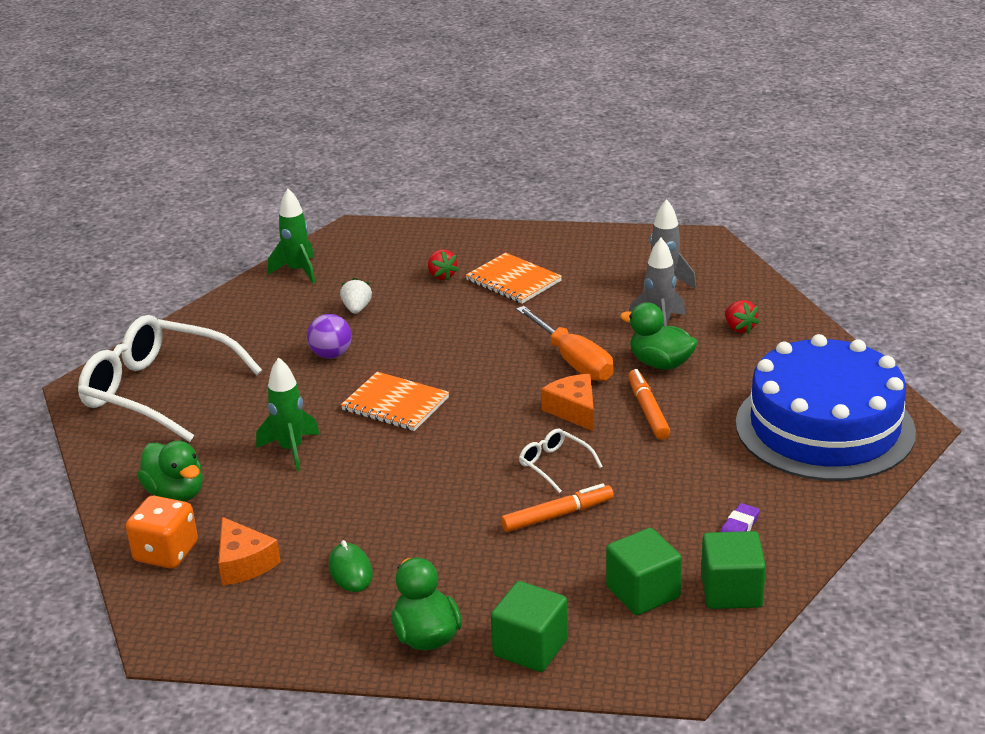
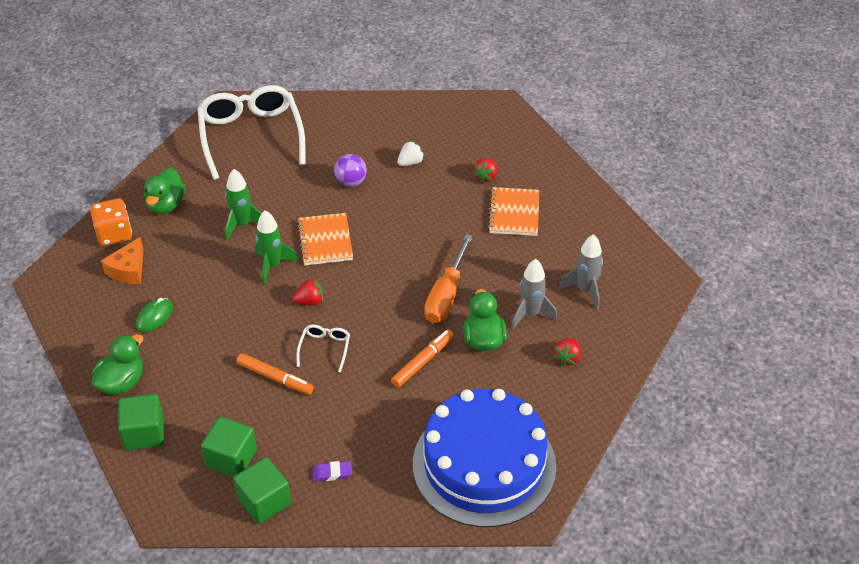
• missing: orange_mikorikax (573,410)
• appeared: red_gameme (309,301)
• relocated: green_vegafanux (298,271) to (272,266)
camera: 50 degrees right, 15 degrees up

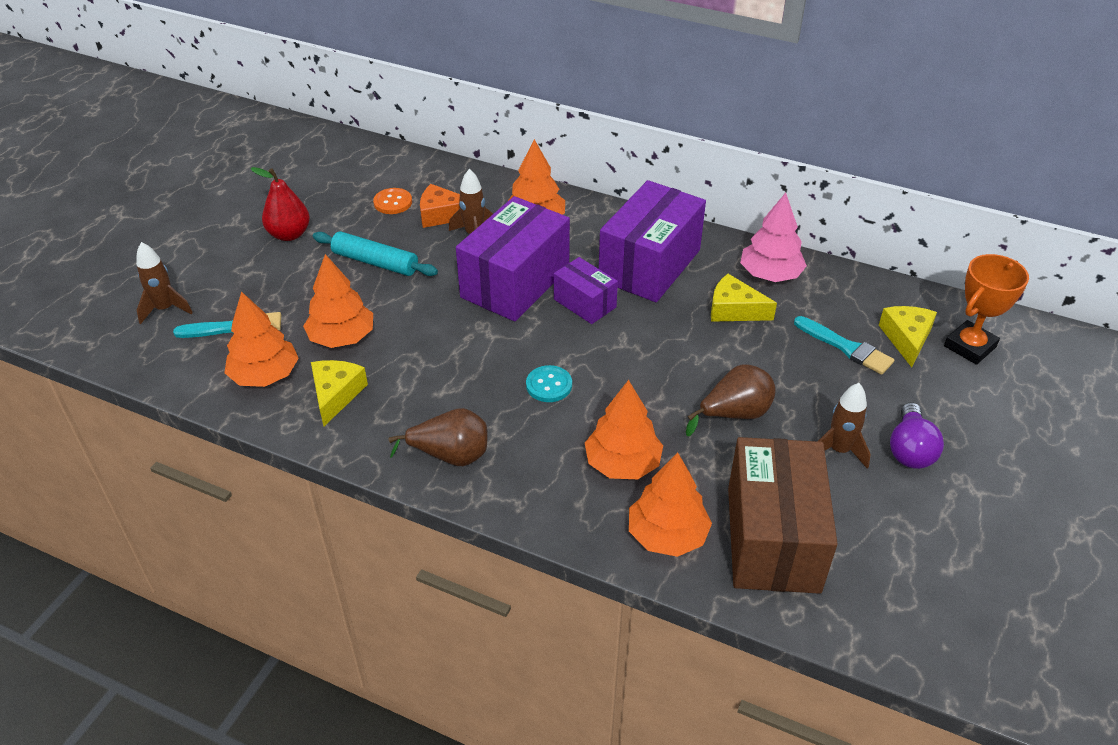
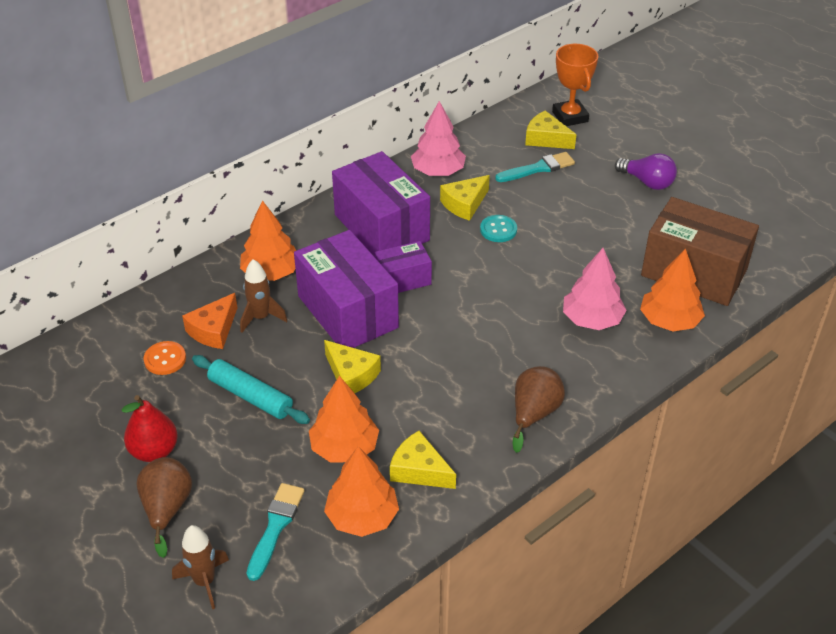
• missing: brown_vegafanux (839,450)
• appeared: yellow_mikorikax (351,375)
• relocated: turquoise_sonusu (549,385) to (498,230)
• relocated: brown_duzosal (734,414) to (167,509)
• colour: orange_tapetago (623,463) to pink_tapetago (592,319)
• spun: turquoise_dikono (375,262) = (250,396) 75 degrees clockwise
camera: 65 degrees left, 0 degrees up

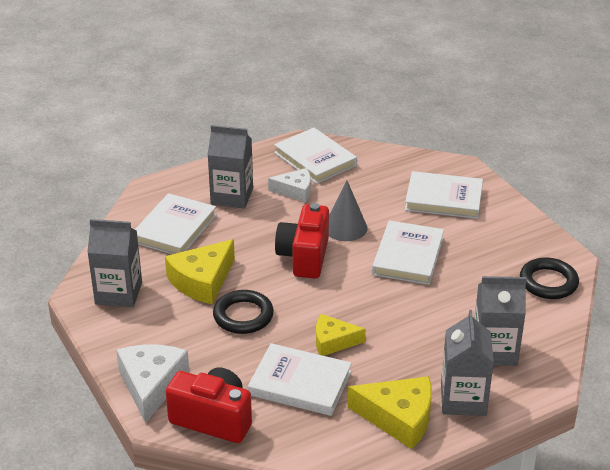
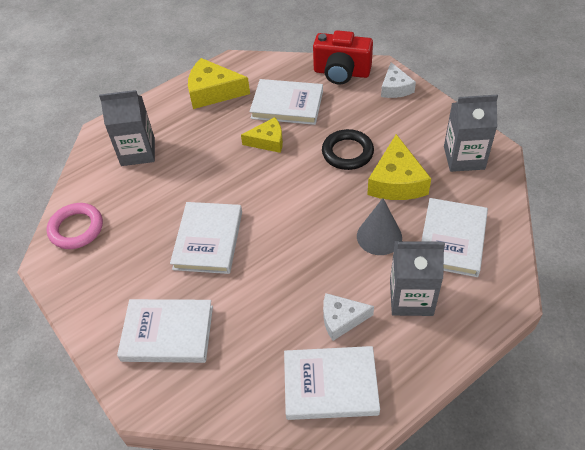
• missing: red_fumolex (304,257)
• missing: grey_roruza (463,399)
• relocated: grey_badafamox (345,227) to (379,236)
• colour: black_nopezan (548,282) to pink_nopezan (76,228)
• spun: yellow_mikorikax (202,281) = (396,181) 150 degrees clockwise
• spun: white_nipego (315,159) = (330,385) 45 degrees counterclockwise
• size: white_mikorikax (151,385) = (395,88) x0.64
camera: 175 degrees right, 15 degrees up

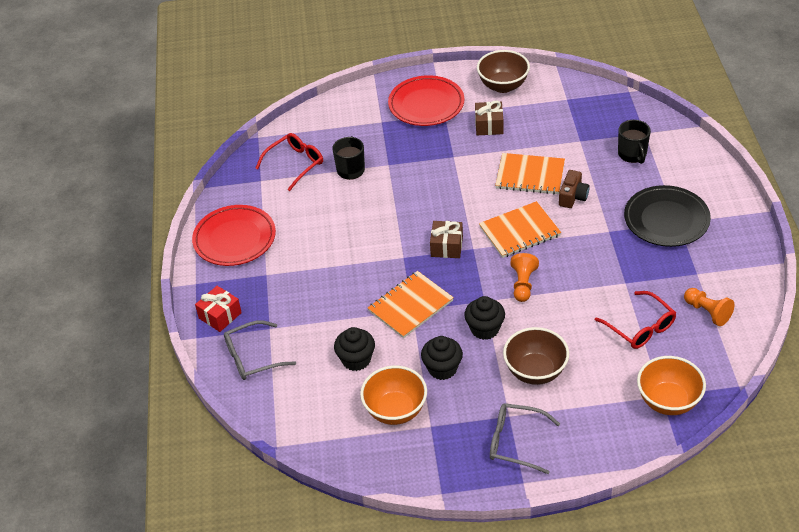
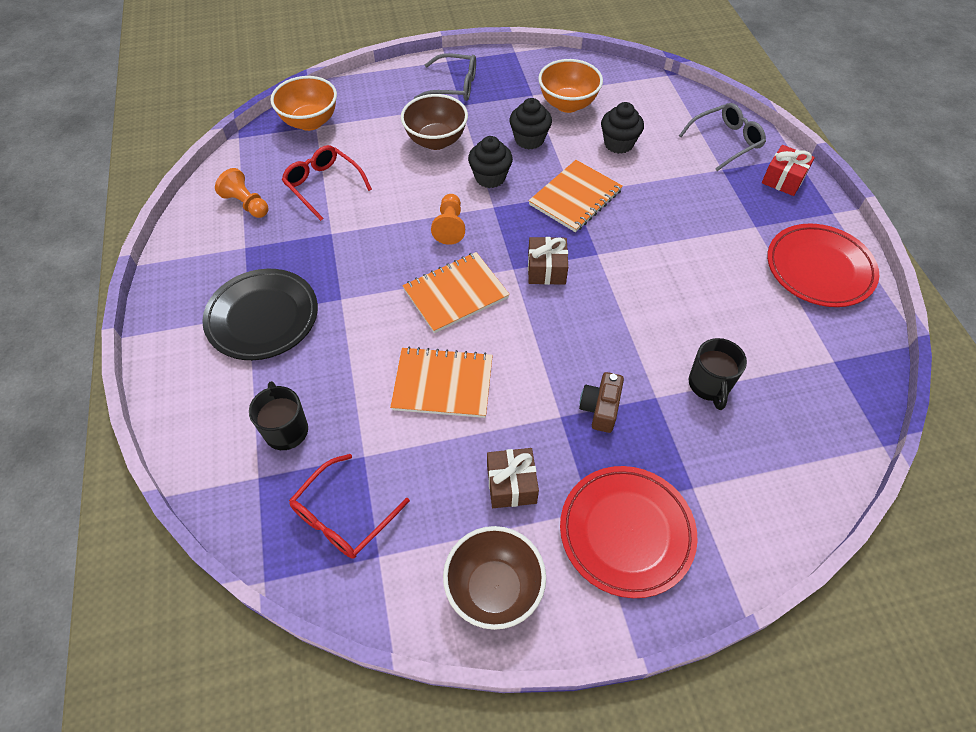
• relocated: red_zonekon (295,164) to (342,517)
• relocated: brown_fumolex (573,196) to (600,408)
camera: 170 degrees right, 10 degrees up

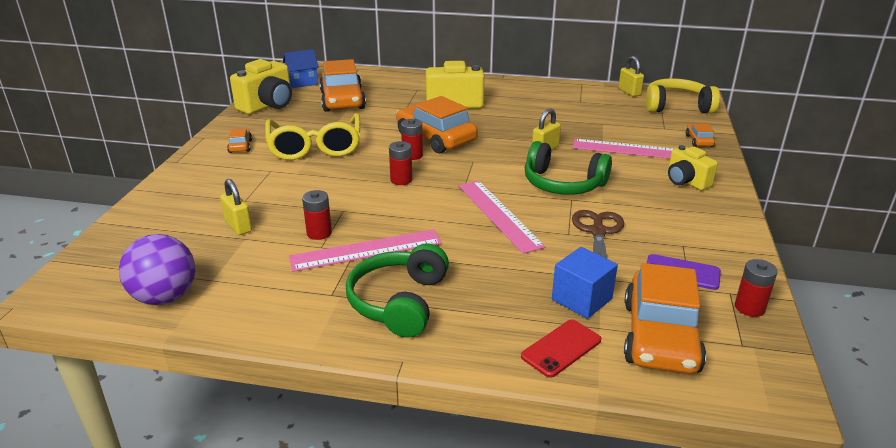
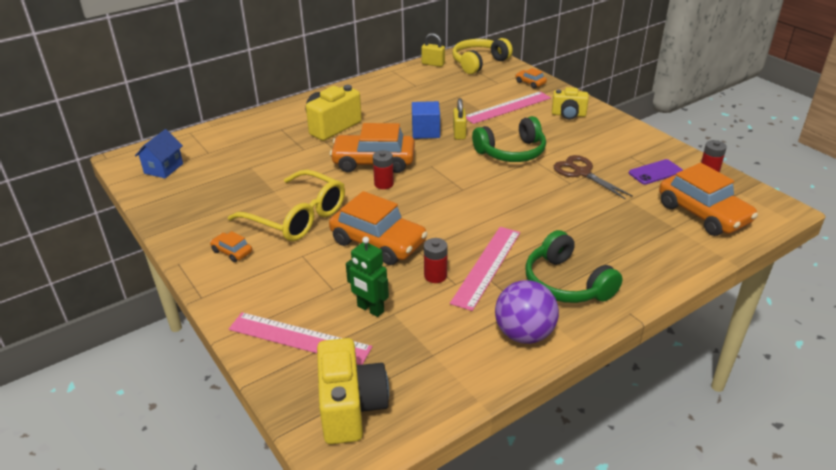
• missing: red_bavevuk (401,180)
• missing: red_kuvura (561,348)
• relocated: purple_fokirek (165,297) to (524,334)
• relocated: yellow_fumolex (268,105) to (351,407)
• relocated: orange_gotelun (342,100) to (378,242)
• relocated: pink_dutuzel (499,215) to (299,338)
• relocated: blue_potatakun (581,299) to (425,131)
• exchanged: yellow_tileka (238,226) to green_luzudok (370,309)
camera: 45 degrees left, 5 degrees up

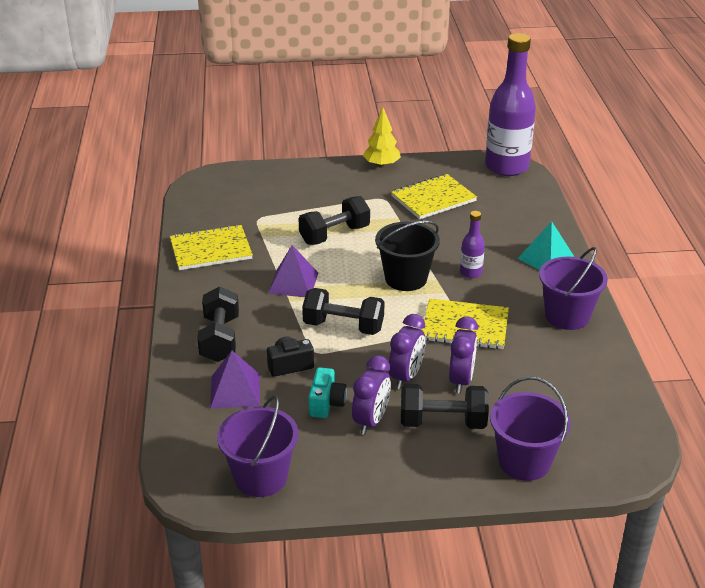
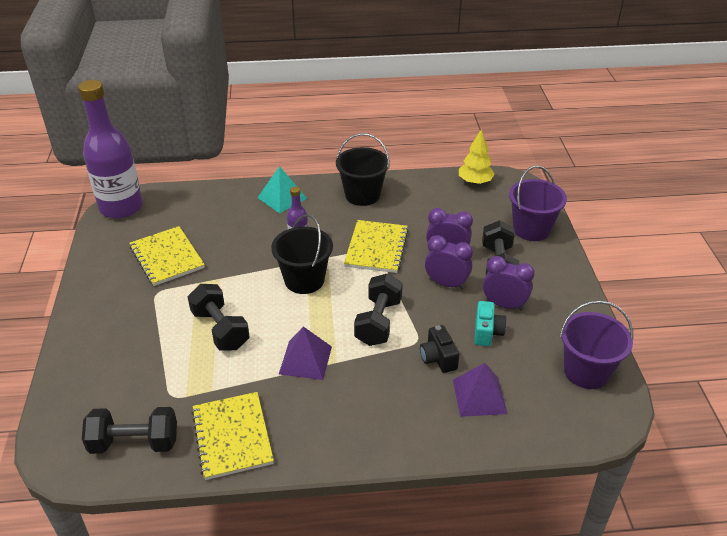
• relocated: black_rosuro (220,339) to (134,443)
• relocated: yellow_tapetago (381,165) to (475,182)
• colour: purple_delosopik (567,316) to black_delosopik (362,195)
• spun: turquoise_fumolex (326,403) = (487,332) 90 degrees clockwise
camera: 90 degrees left, 5 degrees up

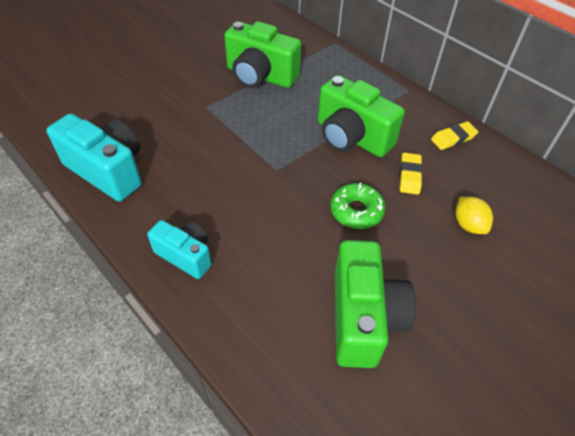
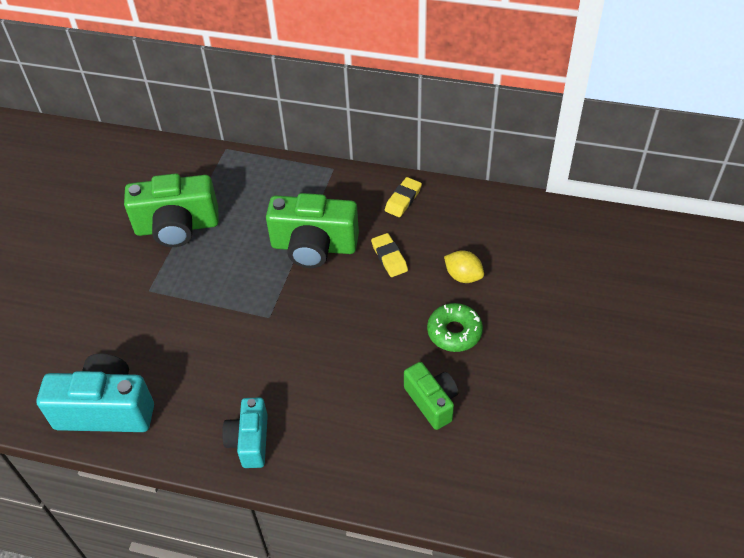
• relocated: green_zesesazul (356,211) to (454,332)
• spun: turquoise_fumolex (185,255) = (250,441) 90 degrees counterclockwise
• size: green_fumolex (363,317) = (432,402) x0.61
camera: 30 degrees left, 0 degrees up

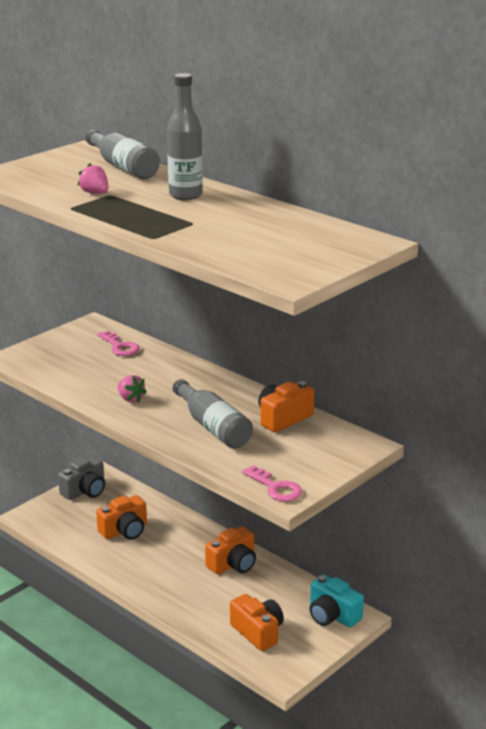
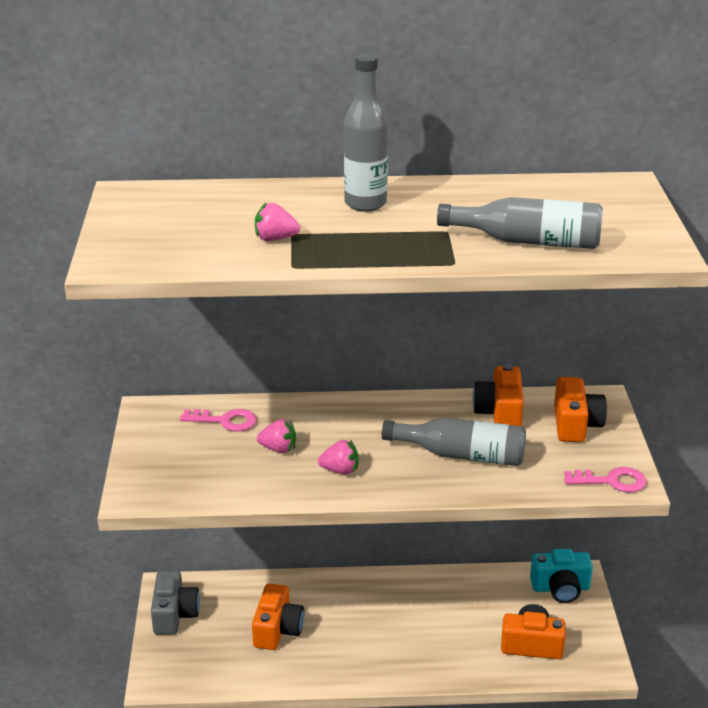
• appeared: pink_gameme (278,449)
• relocated: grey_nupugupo (123,167) to (528,241)
• relocated: orange_fumolex (233,564) to (575,424)
camera: 45 degrees left, 5 degrees up

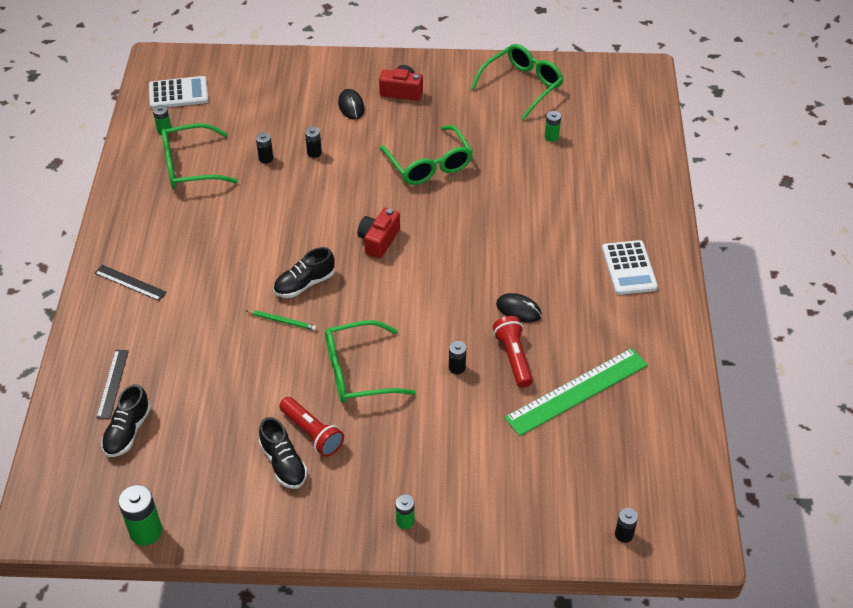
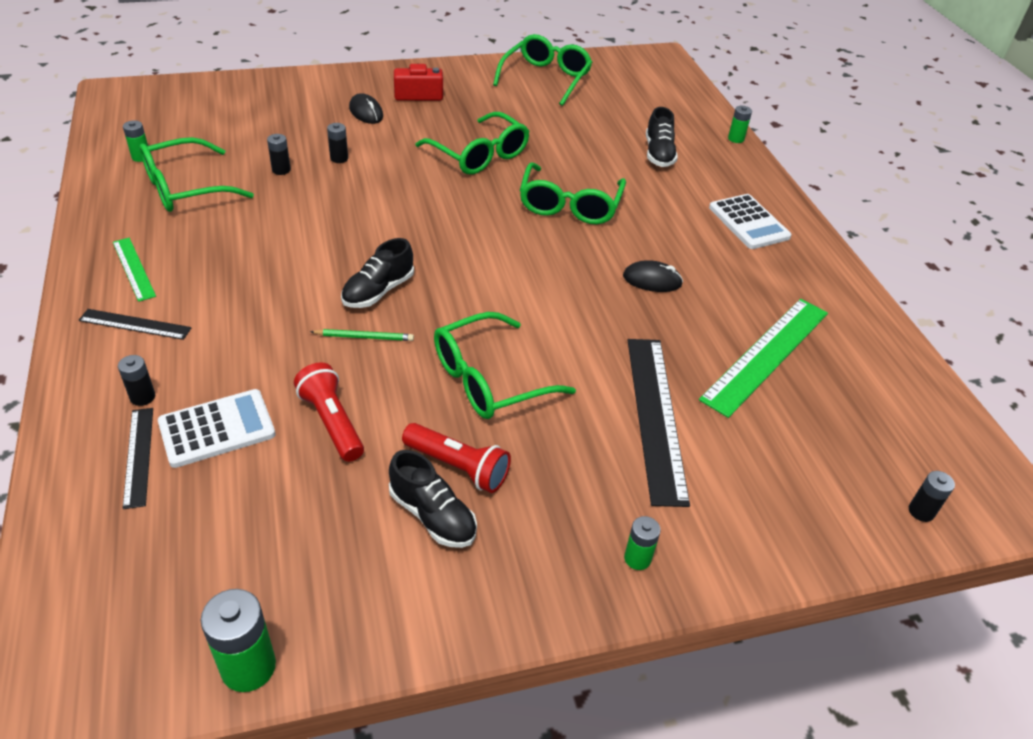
• missing: red_fumolex (378,240)
• appeared: green_dutuzel (133,269)
• appeared: green_zonekon (569,205)
• appeared: black_dutuzel (656,416)
• relocated: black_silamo (127,431) to (658,154)
• relocated: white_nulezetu (178,93) to (217,428)
• relocated: black_bavevuk (457,367) to (142,397)
• relocated: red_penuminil (513,357) to (331,422)
• relocated: green_bavevuk (551,137) to (736,139)
camera: 20 degrees left, 5 degrees down

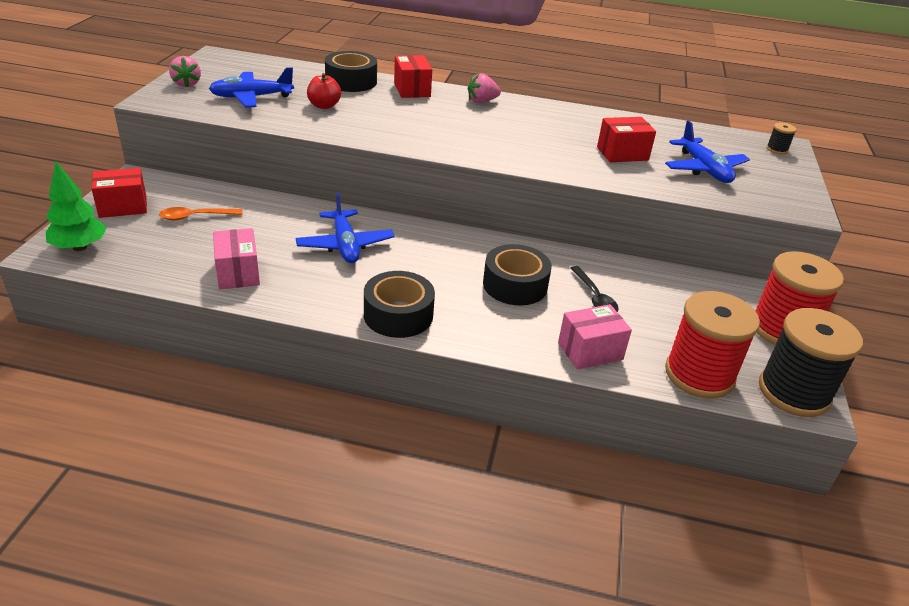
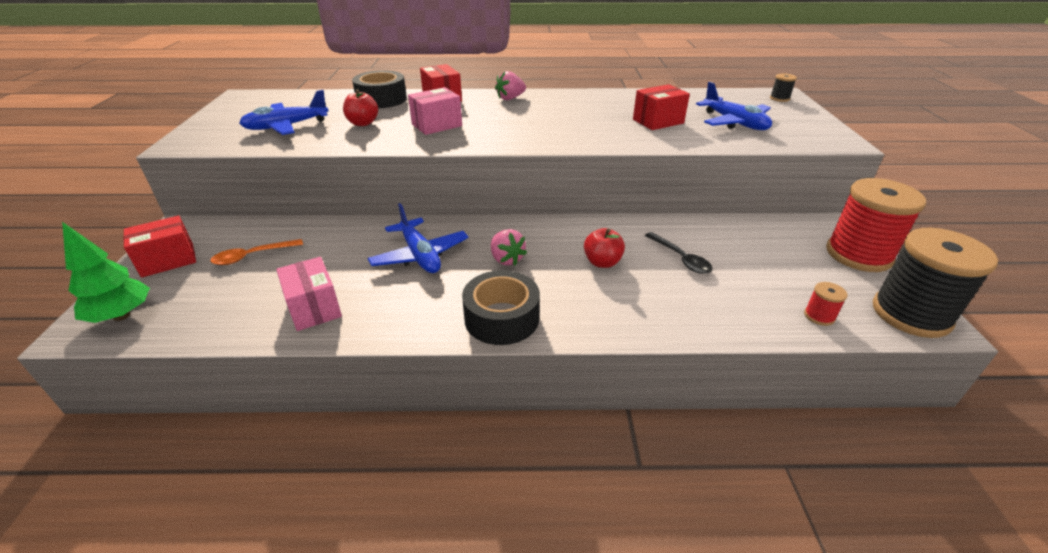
• relocated: pink_gameme (187,84) to (506,259)
• relocated: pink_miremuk (590,351) to (437,125)
• exchanged: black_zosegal (515,285) to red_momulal (602,262)
• size: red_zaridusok (699,375) = (819,316) x0.41
camera: 10 degrees left, 0 degrees up

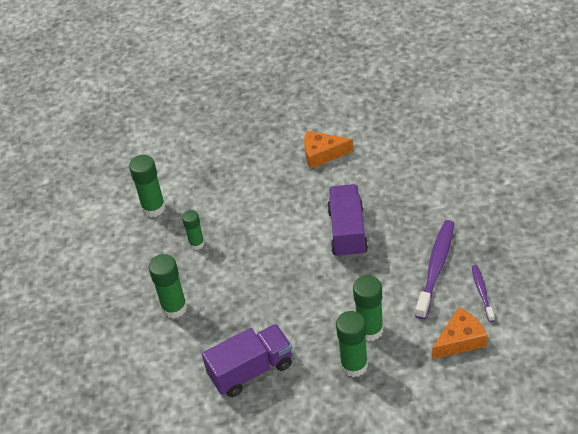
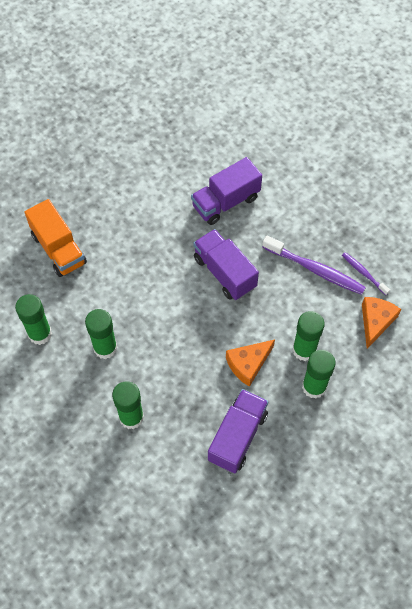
• appeared: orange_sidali (58,249)
• appeared: purple_sidali (226,202)
• relocated: orange_mikorikax (322,154) to (248,364)
• spun: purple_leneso (436,268) = (315,269) 135 degrees clockwise
• size: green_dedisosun (196,244) = (105,348) x1.56
camera: 40 degrees left, 15 degrees up

